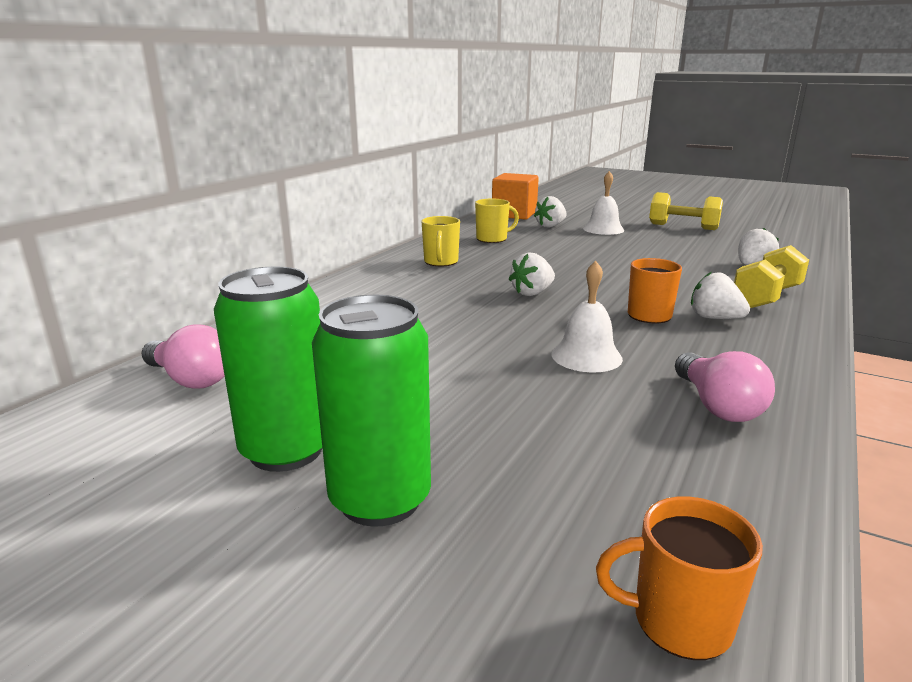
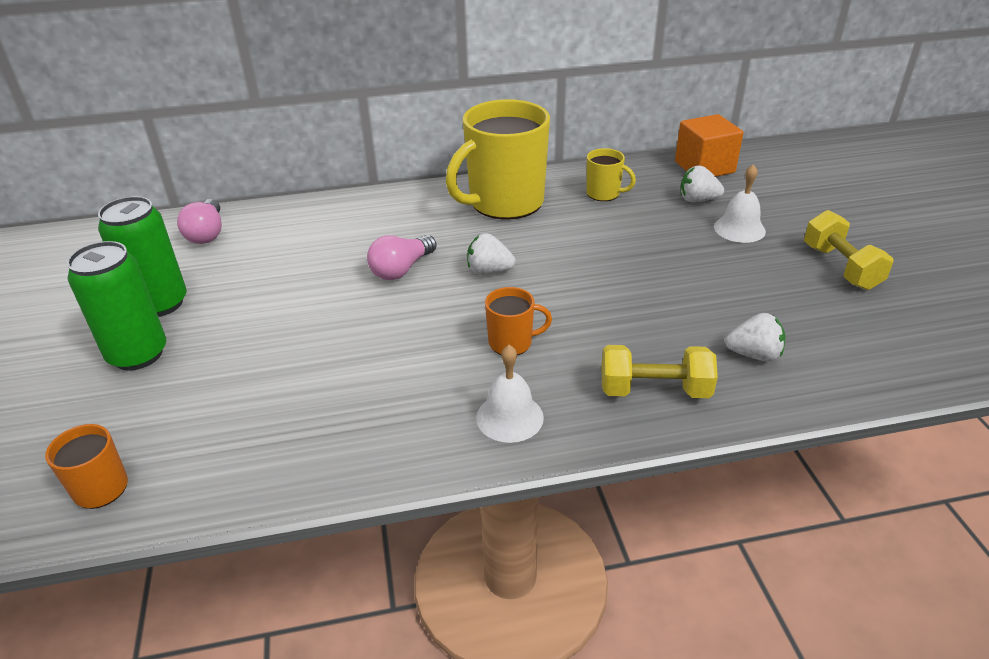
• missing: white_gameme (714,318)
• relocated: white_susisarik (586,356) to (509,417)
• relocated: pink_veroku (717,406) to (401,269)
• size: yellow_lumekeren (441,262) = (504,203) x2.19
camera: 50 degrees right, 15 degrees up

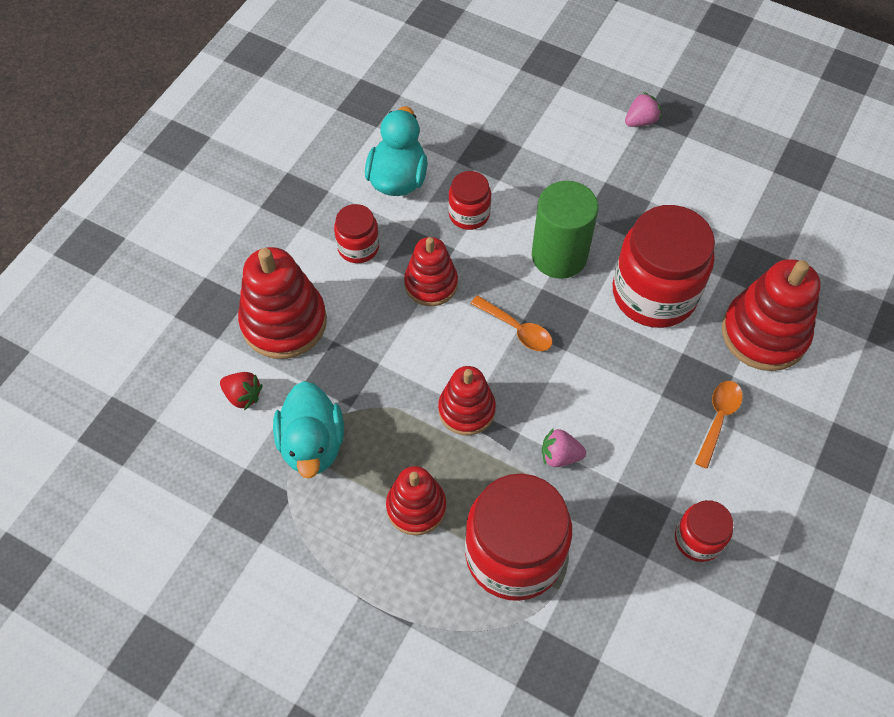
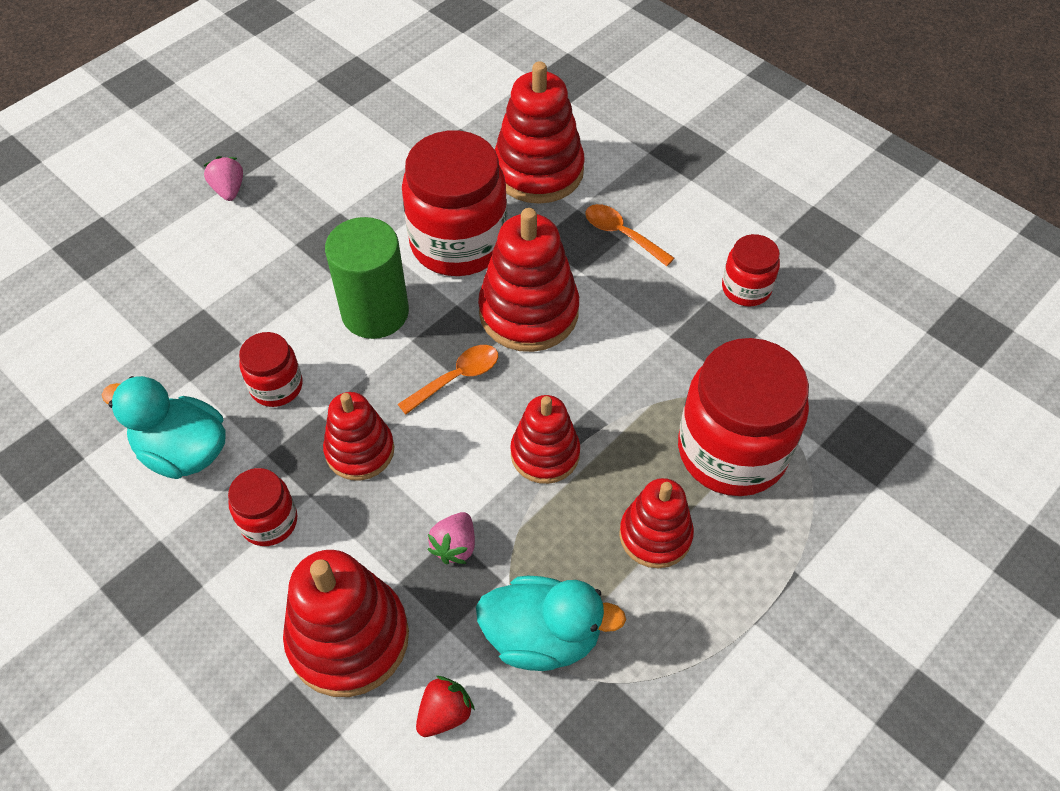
• appeared: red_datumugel (528,312)
• relocated: pink_gameme (560,456) to (455,546)
camera: 75 degrees left, 5 degrees down

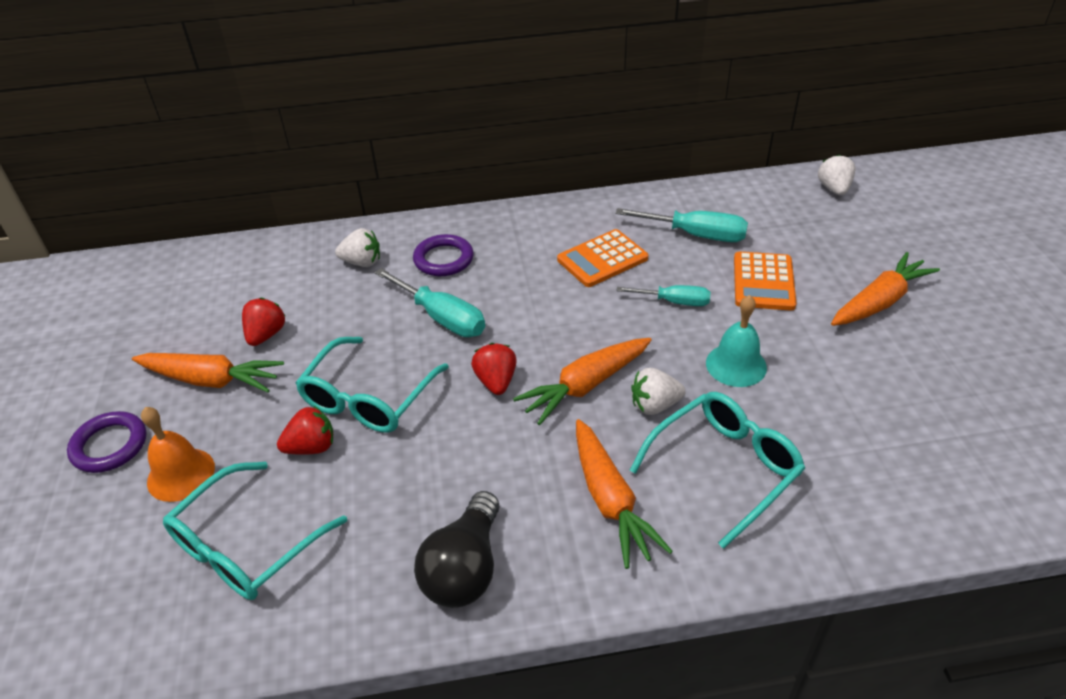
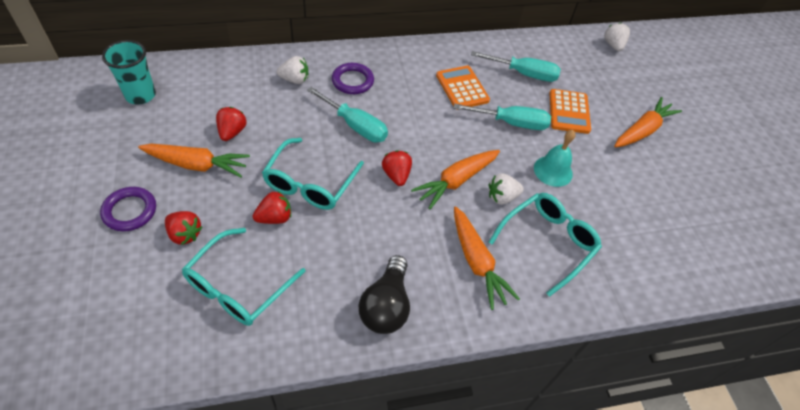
• appeared: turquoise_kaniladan (140,95)
• exchanged: orange_susisarik (181,474) to red_gameme (185,234)
• spun: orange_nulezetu (602,259) = (462,88) 105 degrees clockwise
• size: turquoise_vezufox (674,302) = (511,123) x1.54
camera: 10 degrees left, 10 degrees up

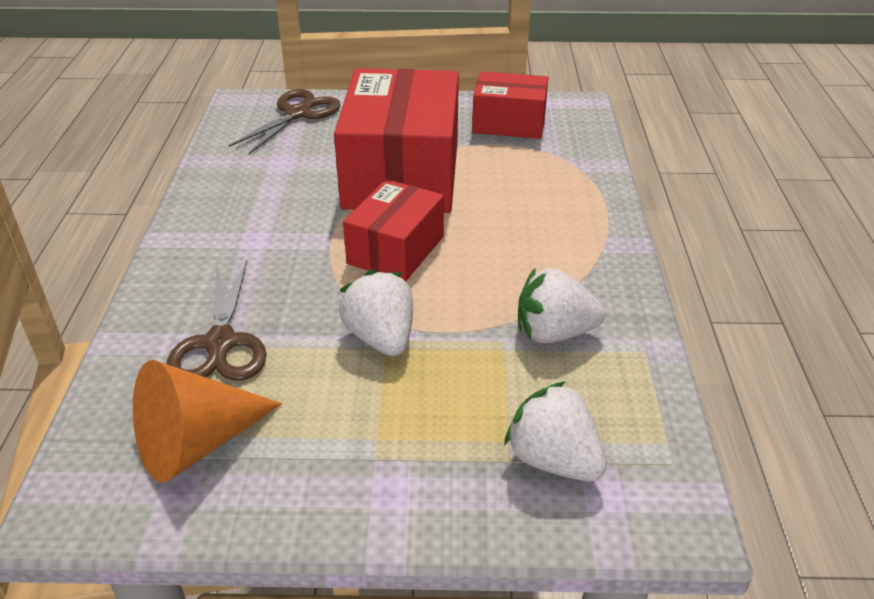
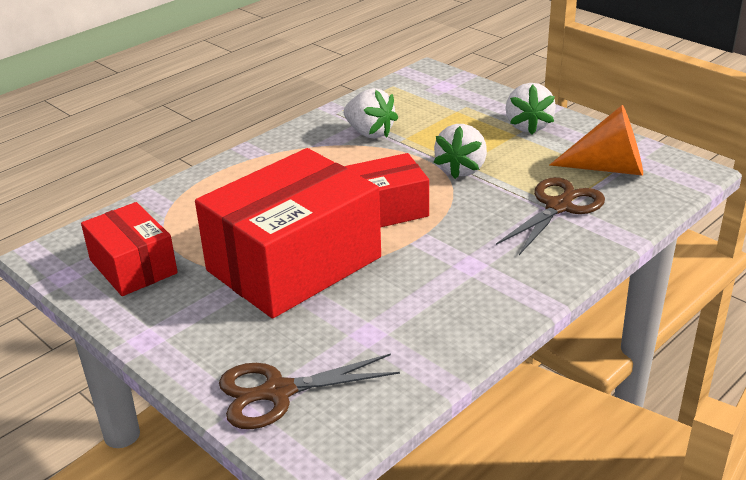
• relocated: white_gameme (553,460) to (527,126)
camera: 135 degrees left, 5 degrees down

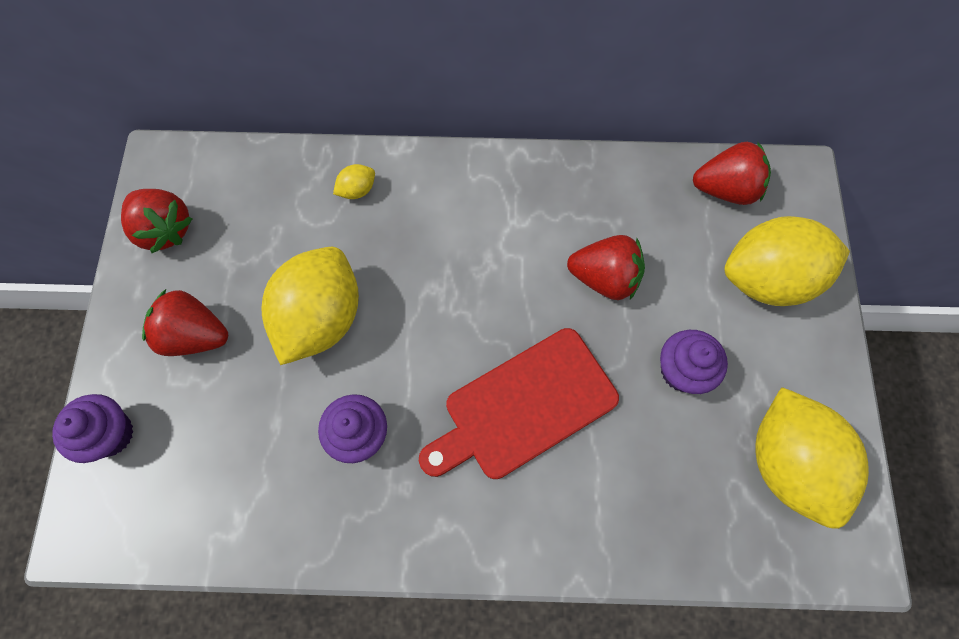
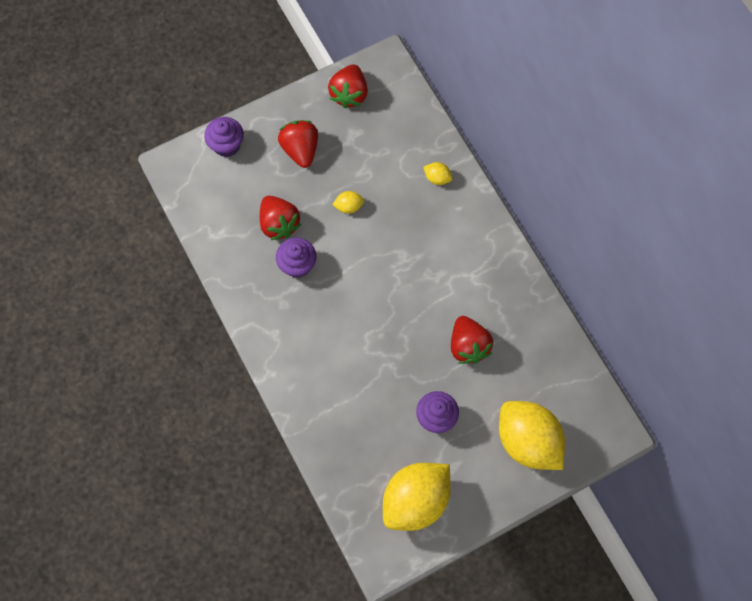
• missing: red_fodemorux (524,406)
• relocated: red_gameme (725,189) to (279,224)
• size: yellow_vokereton (321,318) = (348,206) x0.40
camera: 60 degrees right, 0 degrees up

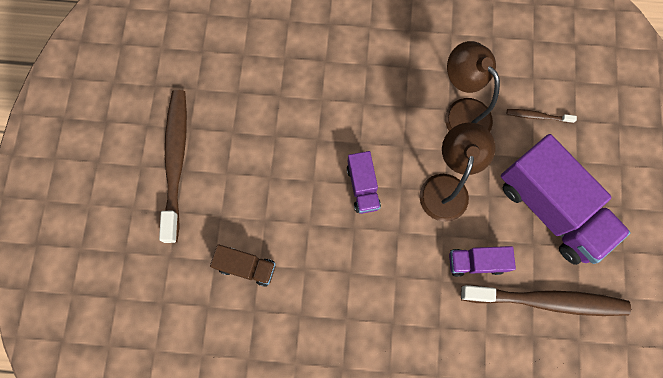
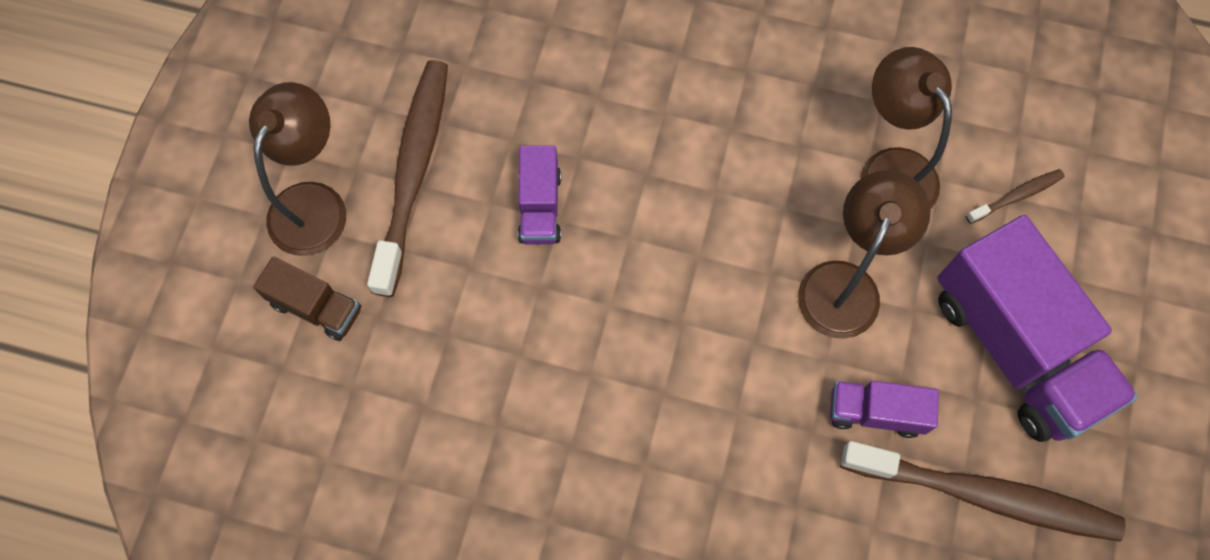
• appeared: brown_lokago (314,203)
• relocated: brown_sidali (246,267) to (316,307)
• relocated: purple_sidali (362,187) to (540,206)
• spun: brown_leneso (537,116) = (1016,196) 135 degrees clockwise
camera: 10 degrees right, 5 degrees down

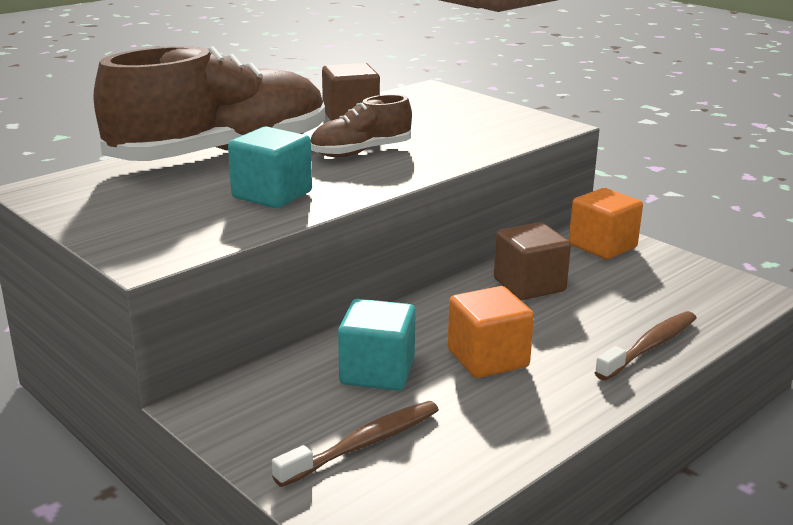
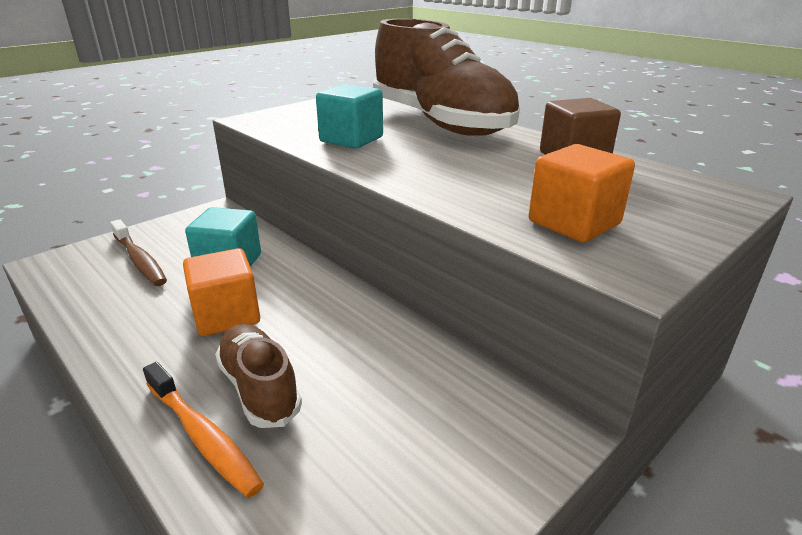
• missing: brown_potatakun (529,285)
• relocated: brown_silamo (361,152) to (259,388)
• relocated: orange_potatakun (602,246) to (574,223)
• colour: brown_leneso (649,347) to orange_leneso (203,436)
camera: 90 degrees right, 5 degrees up

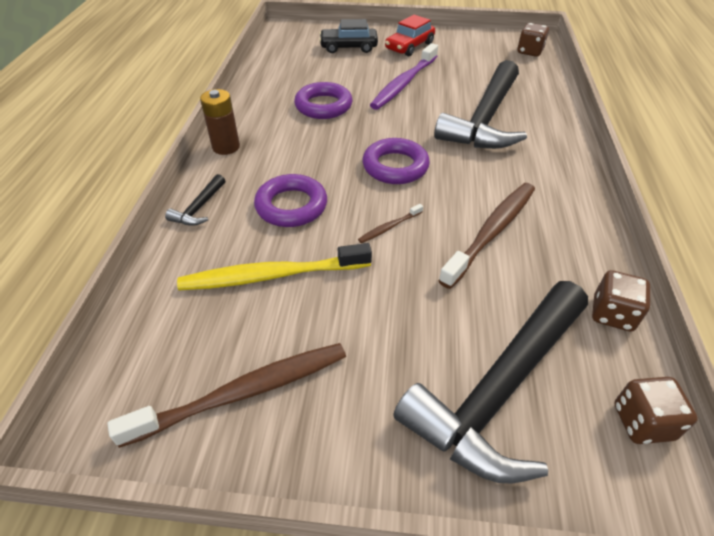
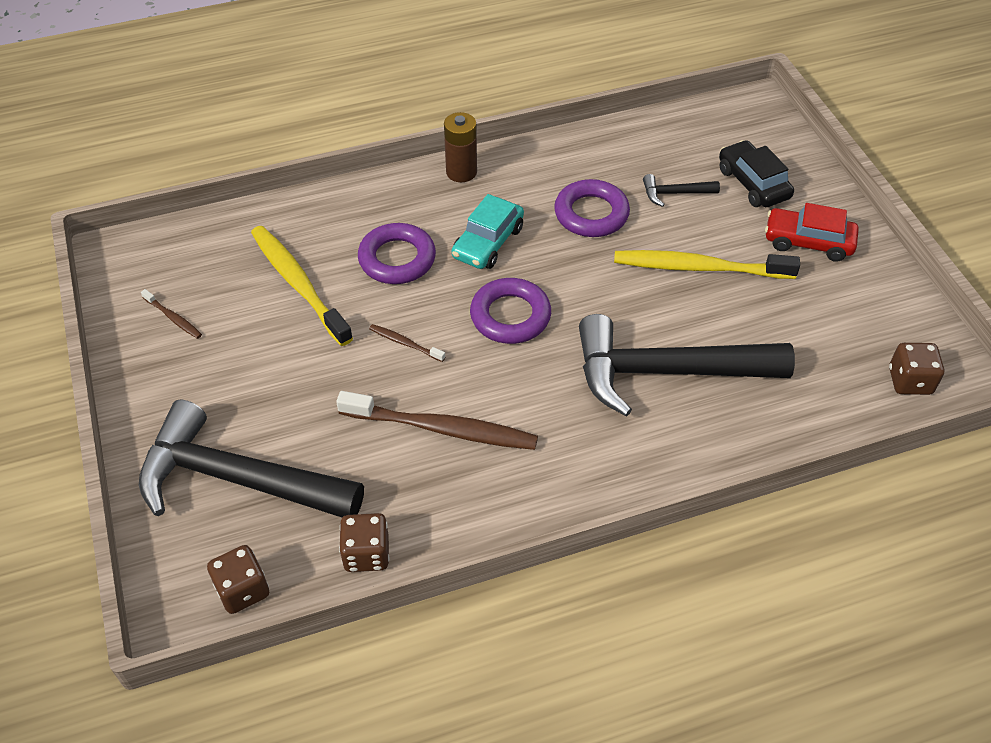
• appeared: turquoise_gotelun (488,242)
• relocated: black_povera (199,208) to (674,193)
• colour: purple_leneso (404,83) to yellow_leneso (700,268)
• size: brown_leneso (242,393) = (173,318) x0.45
camera: 65 degrees right, 5 degrees up

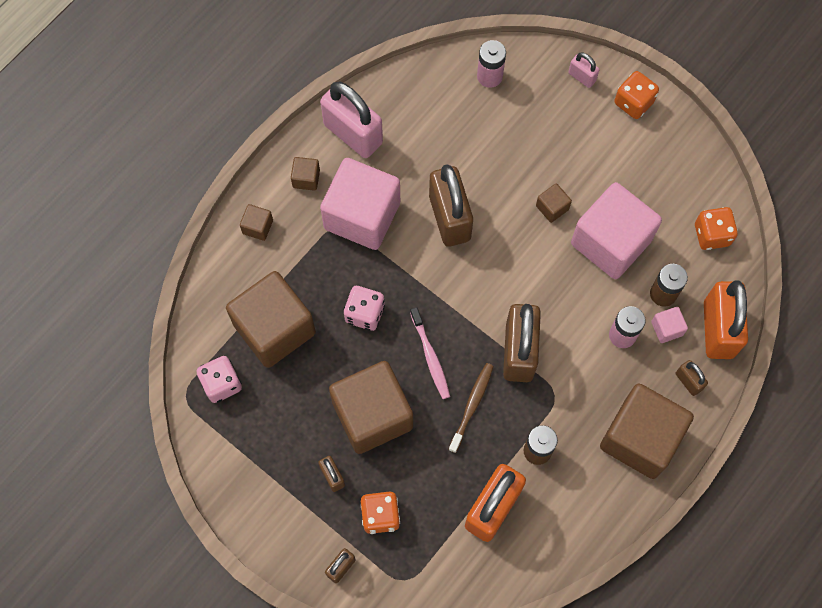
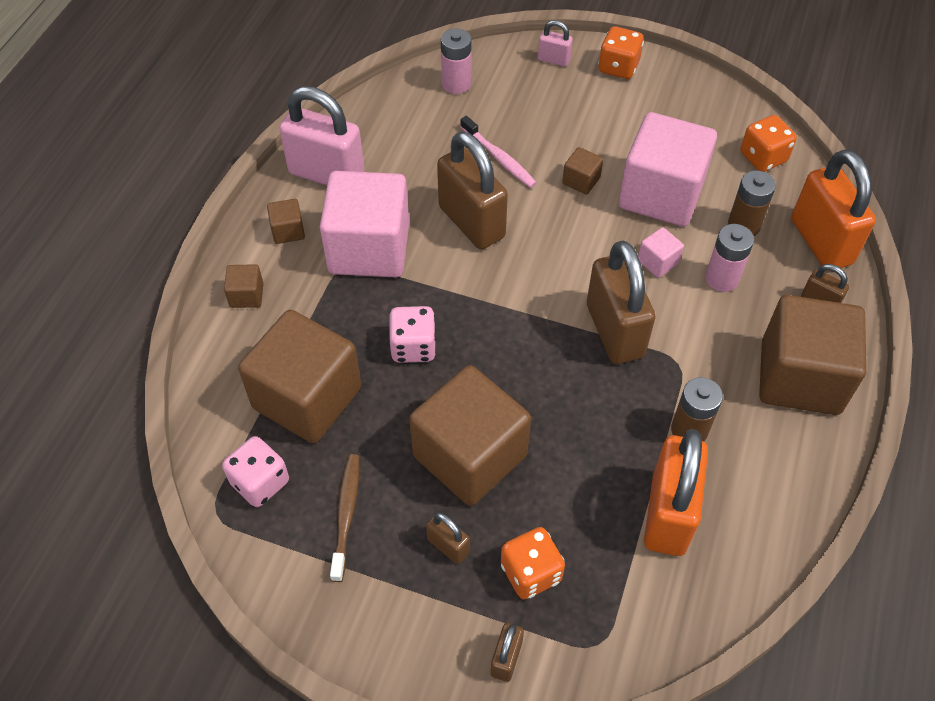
• relocated: pink_leneso (430,357) to (499,158)
• relocated: brown_leneso (472,405) to (346,514)
• relocated: pink_potatakun (667,328) to (658,262)
camera: 20 degrees left, 15 degrees down

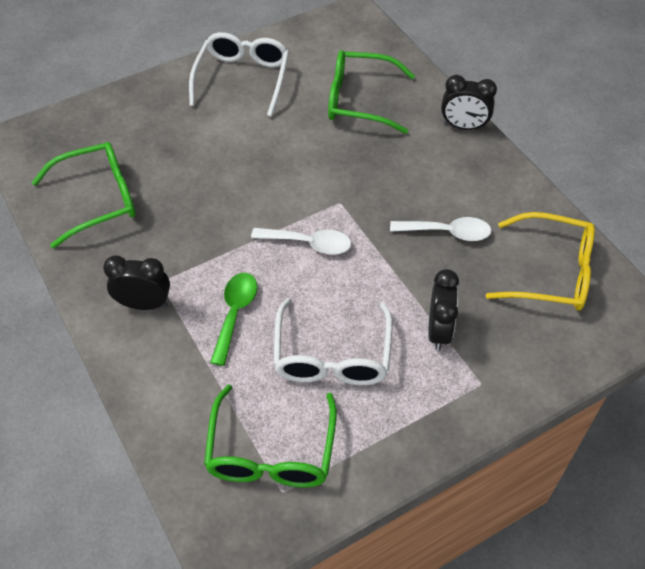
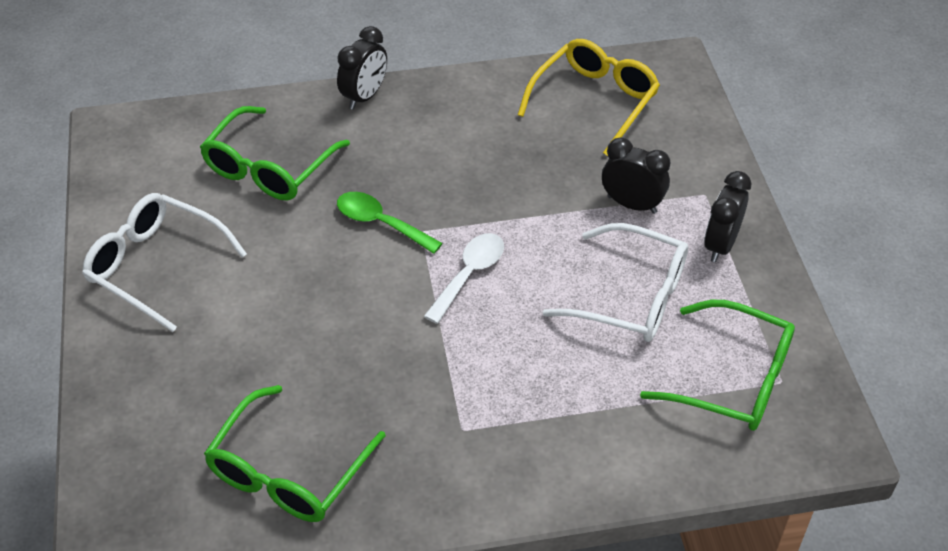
• missing: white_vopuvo (447,232)
• relocated: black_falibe (144,304) to (720,245)
• relocated: green_vopuvo (235,313) to (381,223)
• spun: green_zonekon (98,199) = (288,471) 150 degrees counterclockwise
camera: 70 degrees left, 5 degrees down

